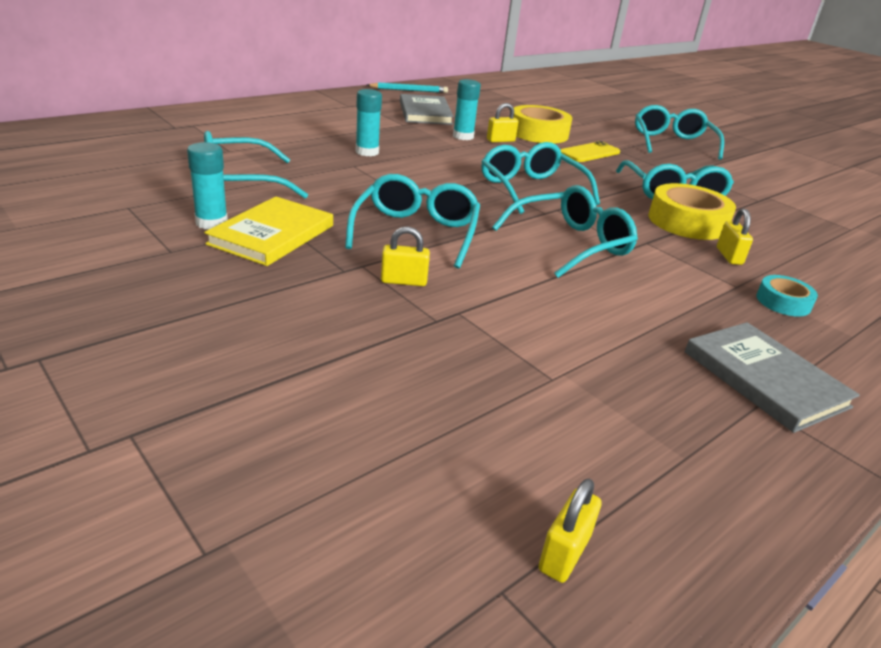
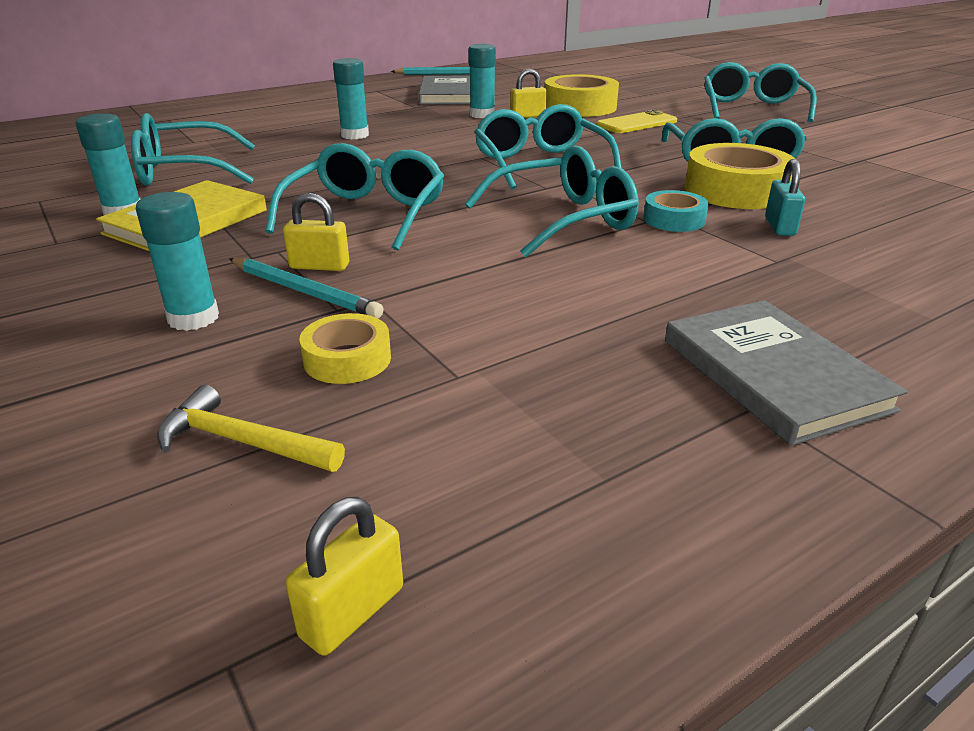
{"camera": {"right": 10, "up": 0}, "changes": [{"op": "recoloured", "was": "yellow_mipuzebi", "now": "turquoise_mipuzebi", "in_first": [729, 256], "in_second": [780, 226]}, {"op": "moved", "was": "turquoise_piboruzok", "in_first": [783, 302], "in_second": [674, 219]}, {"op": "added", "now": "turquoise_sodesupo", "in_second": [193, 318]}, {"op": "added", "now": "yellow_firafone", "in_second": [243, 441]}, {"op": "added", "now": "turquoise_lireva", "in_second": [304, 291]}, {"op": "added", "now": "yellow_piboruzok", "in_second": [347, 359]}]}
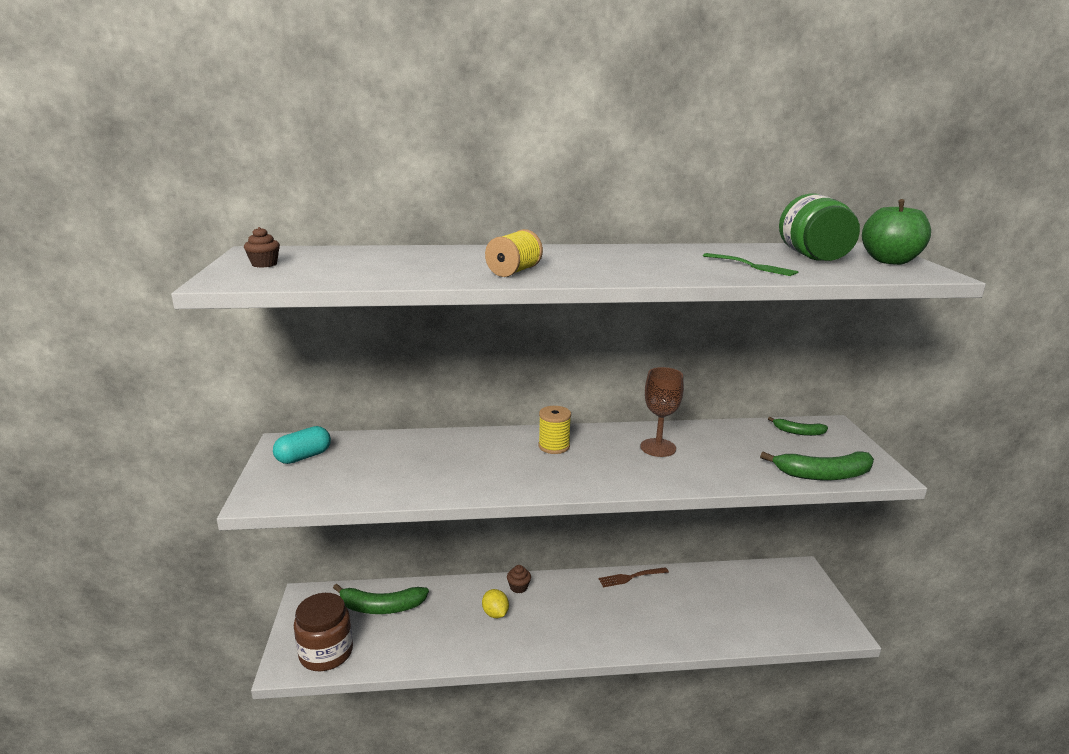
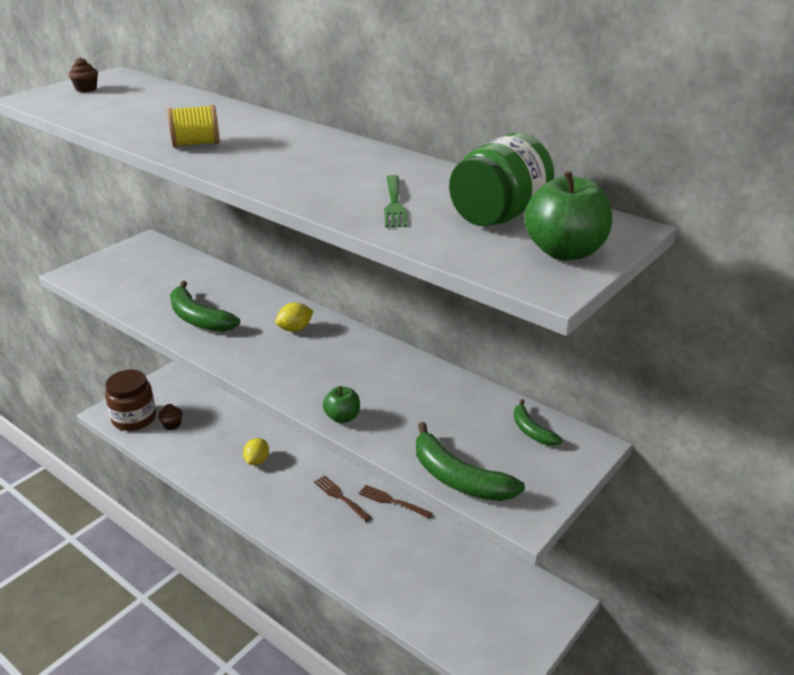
{"camera": {"right": 45, "up": 10}, "changes": [{"op": "removed", "was": "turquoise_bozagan", "in_first": [304, 457]}, {"op": "moved", "was": "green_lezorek", "in_first": [381, 607], "in_second": [198, 318]}, {"op": "moved", "was": "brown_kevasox", "in_first": [518, 587], "in_second": [172, 425]}, {"op": "replaced", "was": "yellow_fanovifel", "now": "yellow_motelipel", "in_first": [554, 446], "in_second": [295, 329]}, {"op": "removed", "was": "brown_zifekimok", "in_first": [658, 447]}, {"op": "added", "now": "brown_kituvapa", "in_second": [341, 497]}, {"op": "added", "now": "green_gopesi", "in_second": [342, 417]}]}
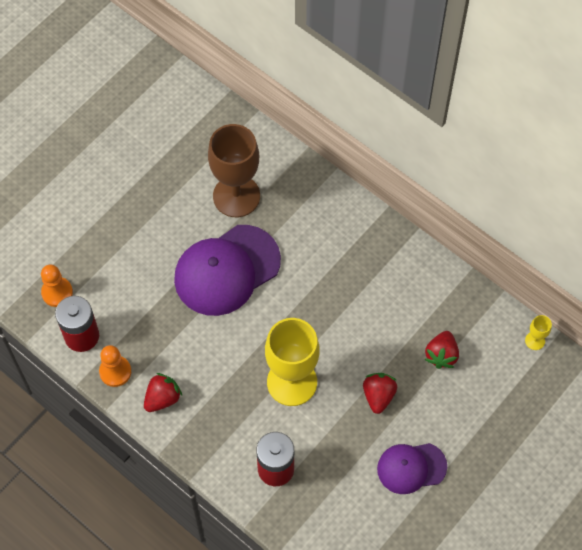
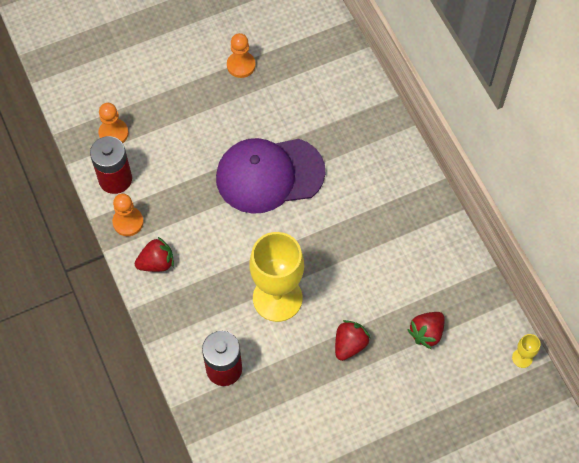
{"camera": {"right": 25, "up": 0}, "changes": [{"op": "removed", "was": "brown_zifekimok", "in_first": [236, 196]}, {"op": "removed", "was": "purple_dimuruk", "in_first": [411, 468]}, {"op": "added", "now": "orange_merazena", "in_second": [241, 65]}]}
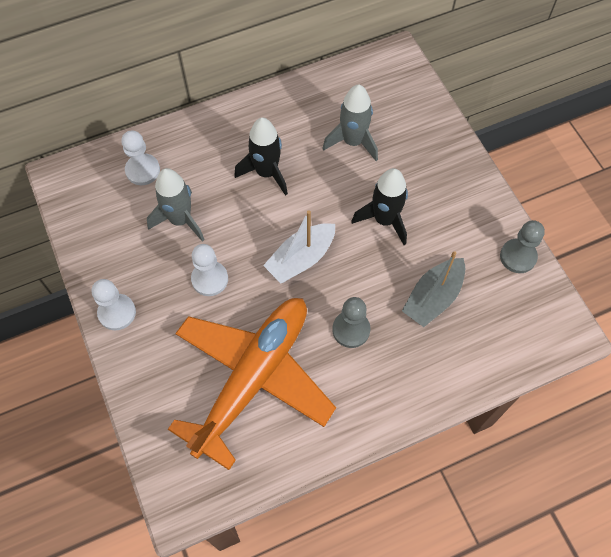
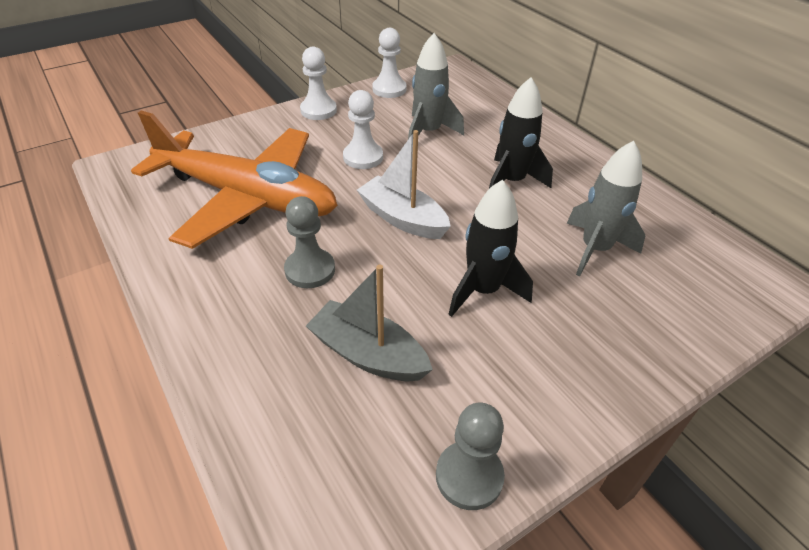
{"camera": {"right": 80, "up": -20}, "changes": [{"op": "moved", "was": "white_merazena", "in_first": [143, 170], "in_second": [389, 89]}]}
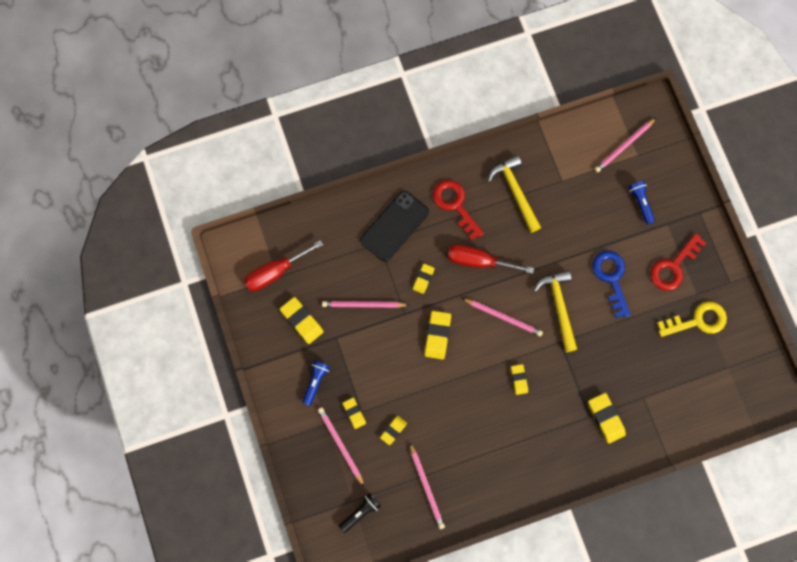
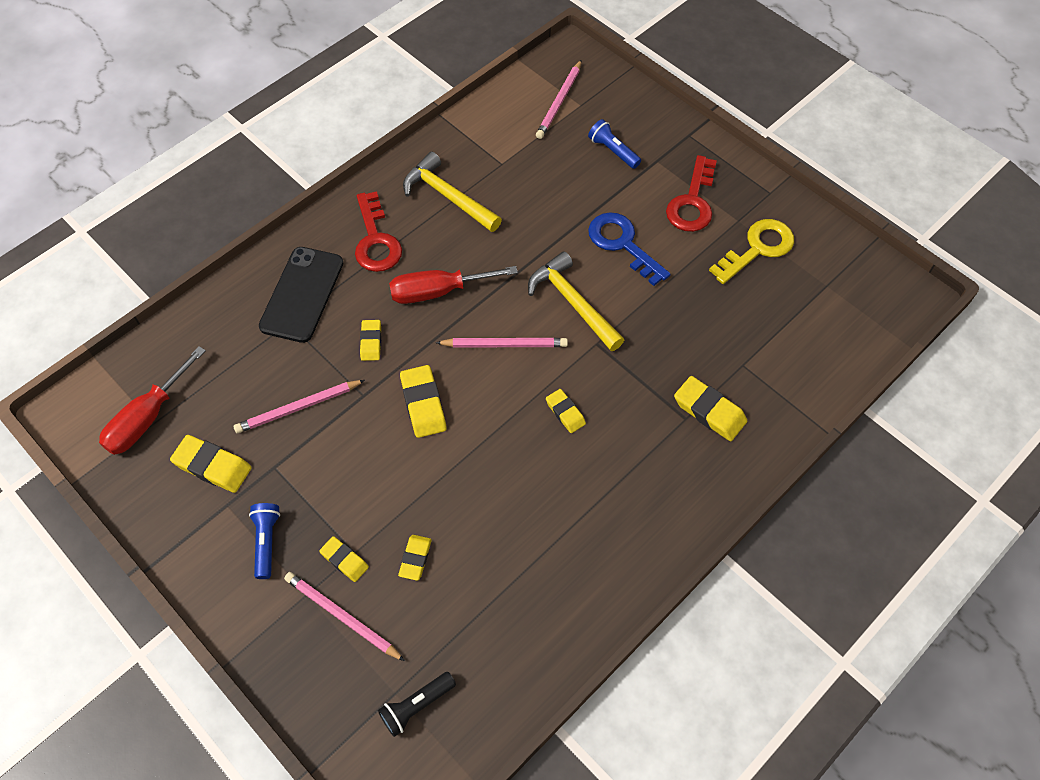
{"camera": {"right": -25, "up": -15}, "changes": [{"op": "turned", "was": "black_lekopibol", "in_first": [360, 513], "in_second": [416, 705], "clockwise": -150}, {"op": "removed", "was": "pink_lireva", "in_first": [426, 487]}, {"op": "turned", "was": "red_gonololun", "in_first": [455, 205], "in_second": [376, 240], "clockwise": -135}]}
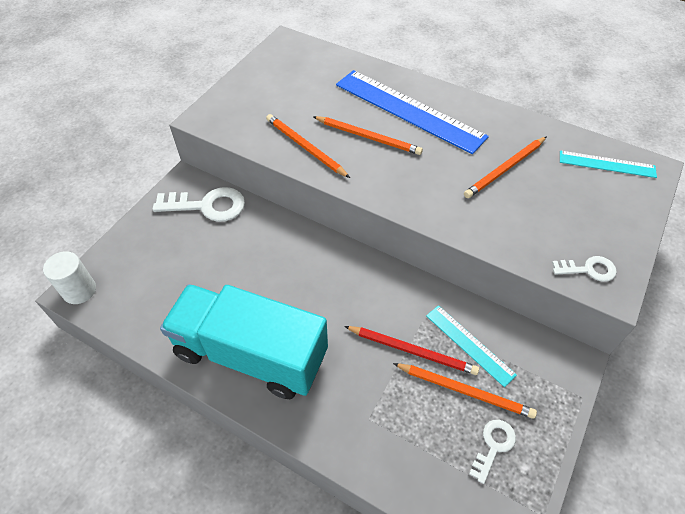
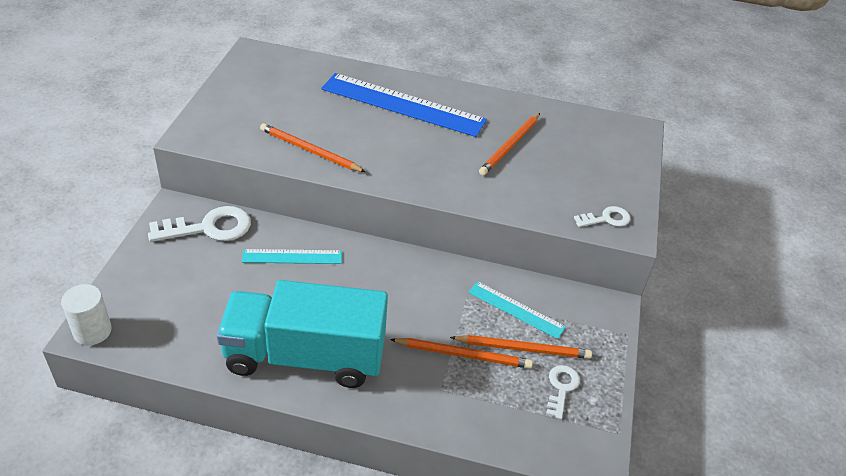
{"camera": {"right": -20, "up": -10}, "changes": [{"op": "moved", "was": "orange_lireva", "in_first": [368, 137], "in_second": [463, 355]}, {"op": "removed", "was": "red_lireva", "in_first": [412, 351]}, {"op": "moved", "was": "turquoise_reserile", "in_first": [607, 164], "in_second": [292, 257]}]}
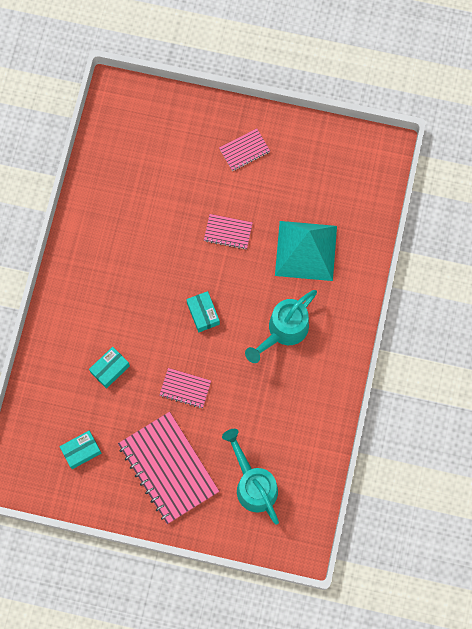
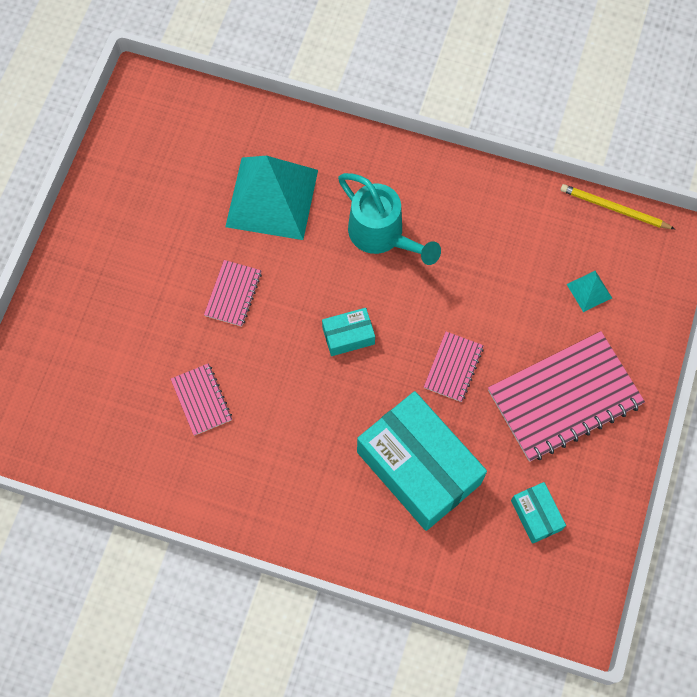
{"camera": {"right": -85, "up": -5}, "changes": [{"op": "resized", "was": "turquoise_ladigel", "in_first": [110, 369], "in_second": [419, 467], "ratio": 2.23}, {"op": "moved", "was": "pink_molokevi", "in_first": [244, 150], "in_second": [201, 400]}, {"op": "replaced", "was": "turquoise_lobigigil", "now": "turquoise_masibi", "in_first": [253, 484], "in_second": [589, 291]}, {"op": "added", "now": "yellow_lireva", "in_second": [614, 208]}]}
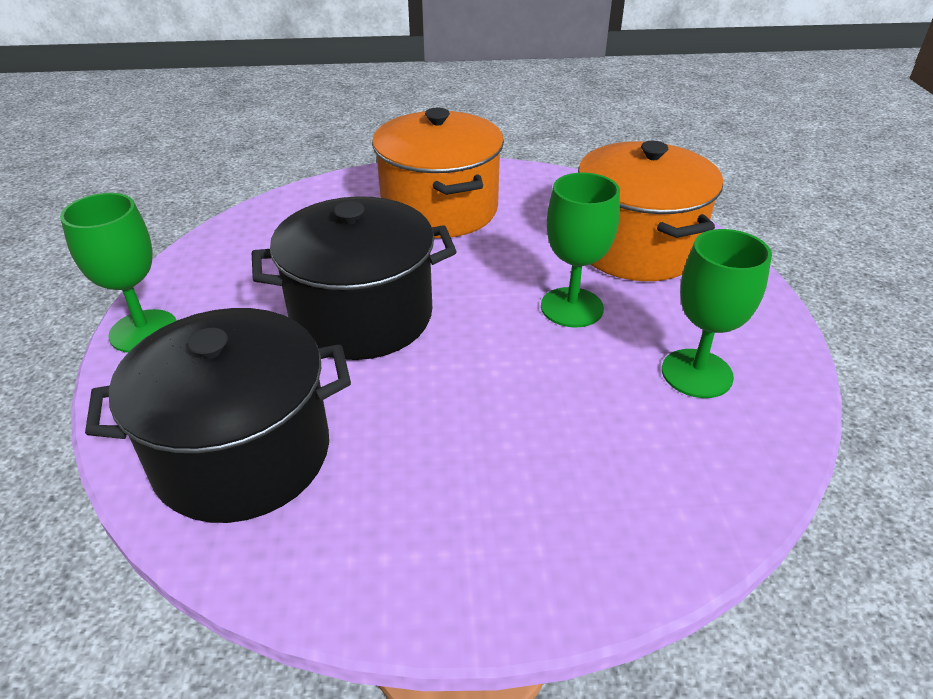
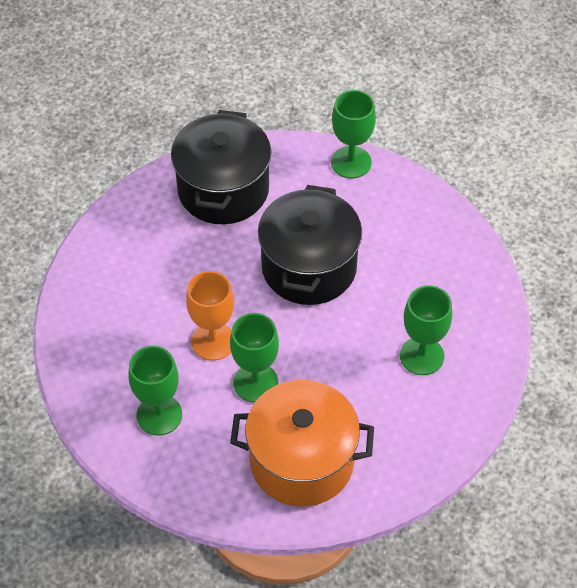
{"camera": {"right": 115, "up": 15}, "changes": [{"op": "replaced", "was": "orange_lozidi", "now": "green_zifekimok", "in_first": [439, 209], "in_second": [421, 356]}, {"op": "added", "now": "orange_zifekimok", "in_second": [213, 341]}]}
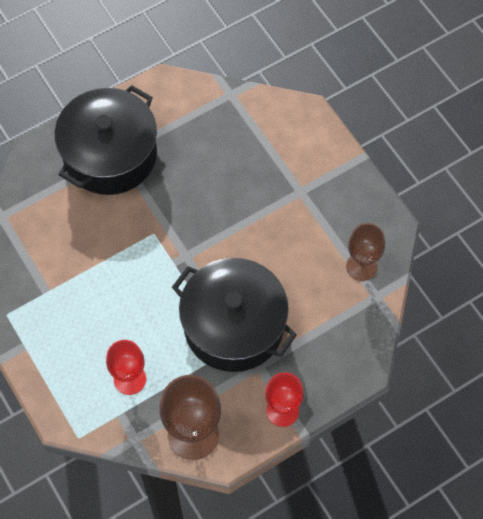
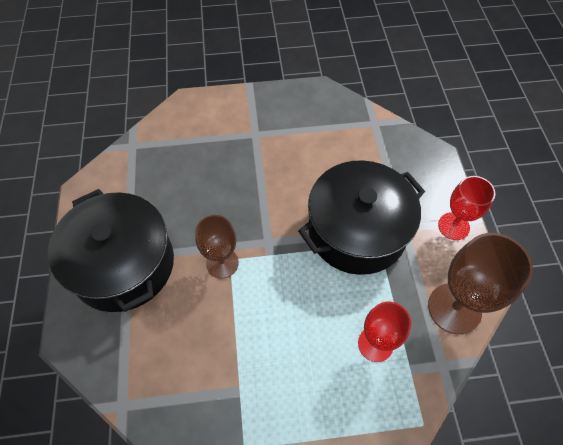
{"camera": {"right": -65, "up": -5}, "changes": [{"op": "moved", "was": "brown_zifekimok", "in_first": [361, 266], "in_second": [222, 263]}]}
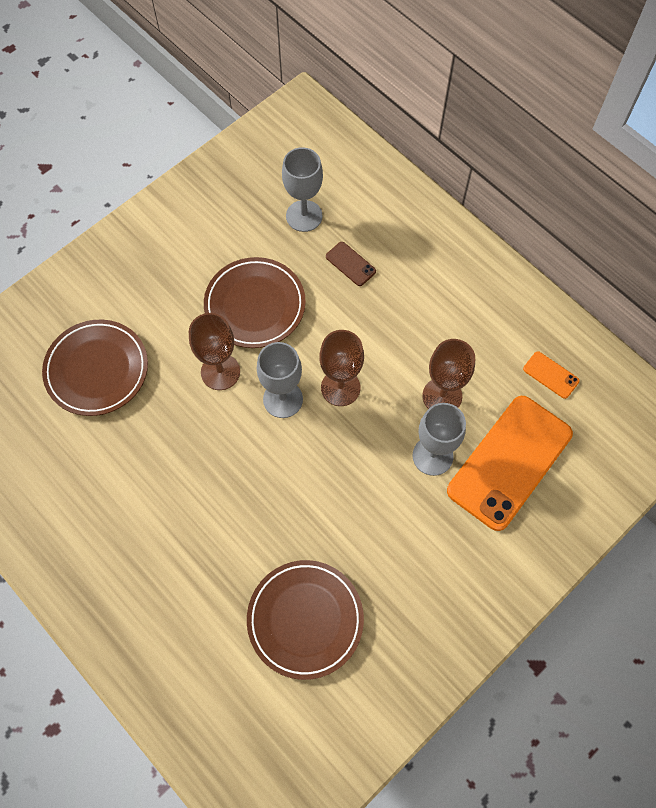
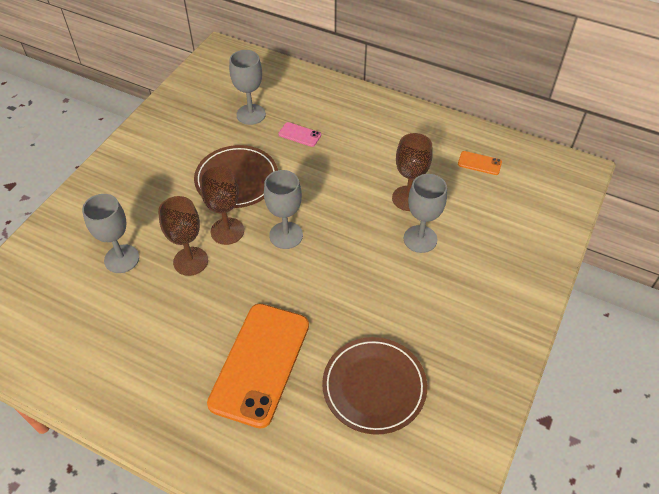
{"camera": {"right": -20, "up": -15}, "changes": [{"op": "replaced", "was": "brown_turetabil", "now": "grey_zifekimok", "in_first": [97, 370], "in_second": [121, 259]}, {"op": "moved", "was": "brown_zifekimok", "in_first": [340, 388], "in_second": [190, 261]}, {"op": "recoloured", "was": "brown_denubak", "now": "pink_denubak", "in_first": [350, 264], "in_second": [299, 135]}, {"op": "moved", "was": "orange_denubak", "in_first": [509, 462], "in_second": [260, 363]}]}
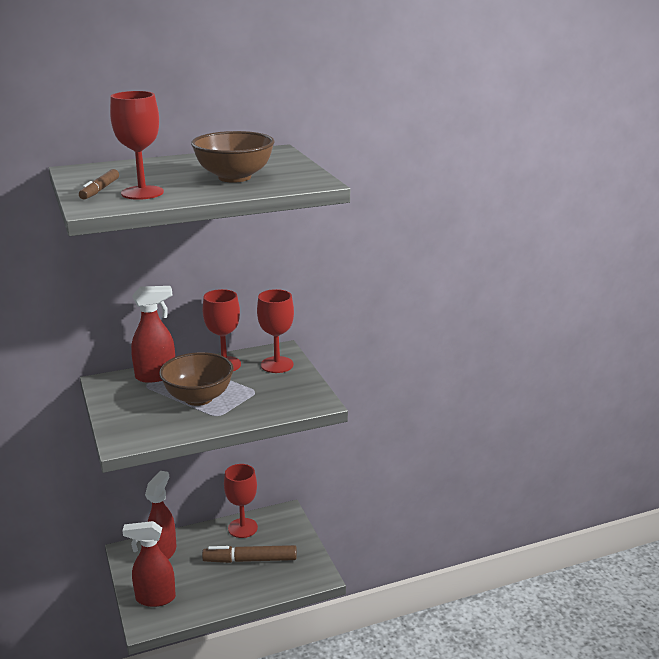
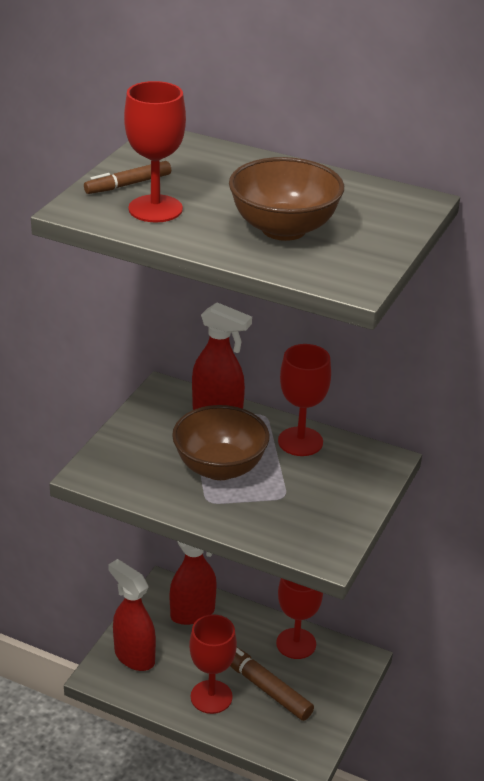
{"camera": {"right": 45, "up": 10}, "changes": [{"op": "moved", "was": "red_zifekimok", "in_first": [277, 365], "in_second": [211, 697]}]}
